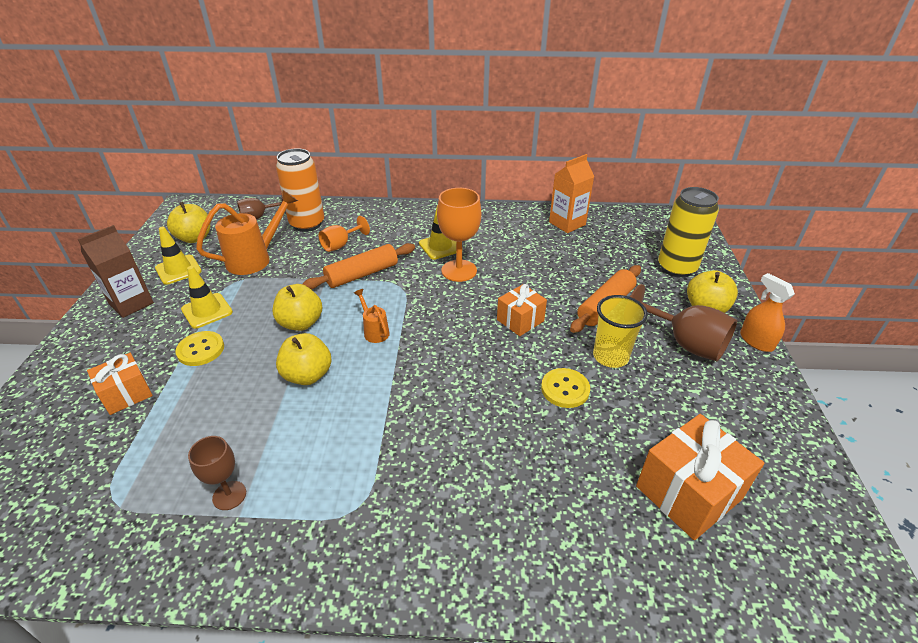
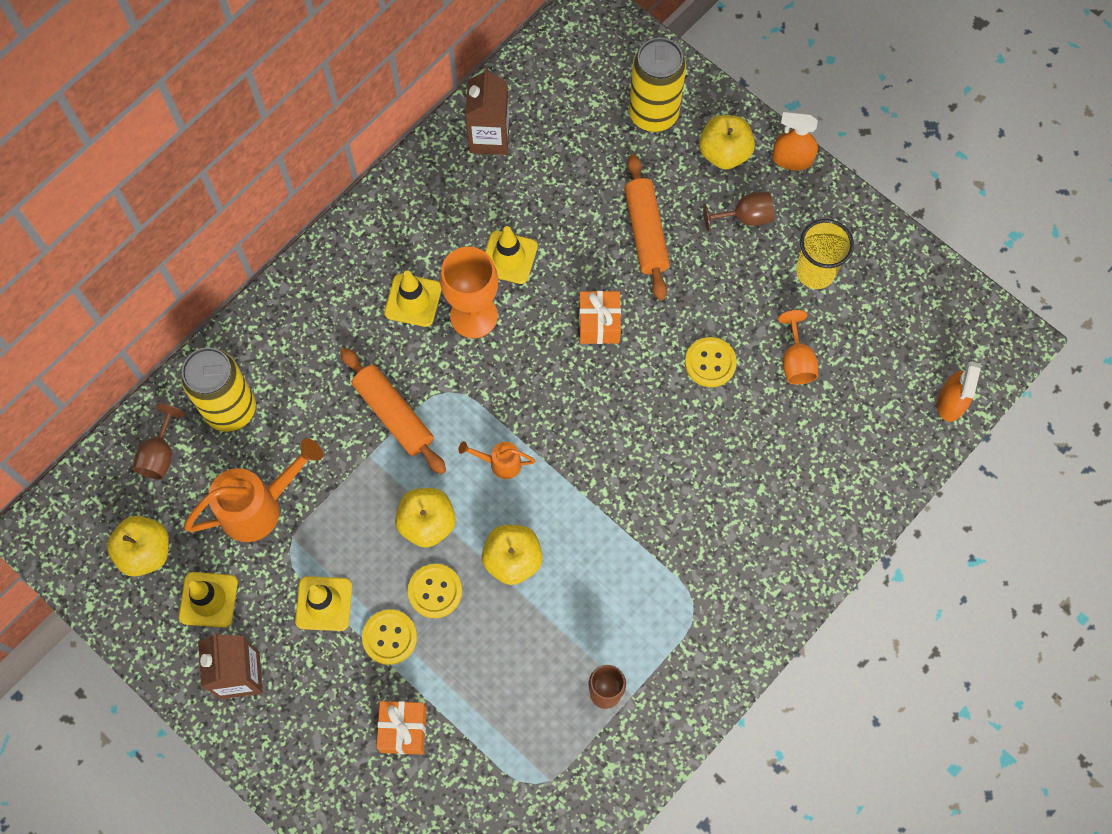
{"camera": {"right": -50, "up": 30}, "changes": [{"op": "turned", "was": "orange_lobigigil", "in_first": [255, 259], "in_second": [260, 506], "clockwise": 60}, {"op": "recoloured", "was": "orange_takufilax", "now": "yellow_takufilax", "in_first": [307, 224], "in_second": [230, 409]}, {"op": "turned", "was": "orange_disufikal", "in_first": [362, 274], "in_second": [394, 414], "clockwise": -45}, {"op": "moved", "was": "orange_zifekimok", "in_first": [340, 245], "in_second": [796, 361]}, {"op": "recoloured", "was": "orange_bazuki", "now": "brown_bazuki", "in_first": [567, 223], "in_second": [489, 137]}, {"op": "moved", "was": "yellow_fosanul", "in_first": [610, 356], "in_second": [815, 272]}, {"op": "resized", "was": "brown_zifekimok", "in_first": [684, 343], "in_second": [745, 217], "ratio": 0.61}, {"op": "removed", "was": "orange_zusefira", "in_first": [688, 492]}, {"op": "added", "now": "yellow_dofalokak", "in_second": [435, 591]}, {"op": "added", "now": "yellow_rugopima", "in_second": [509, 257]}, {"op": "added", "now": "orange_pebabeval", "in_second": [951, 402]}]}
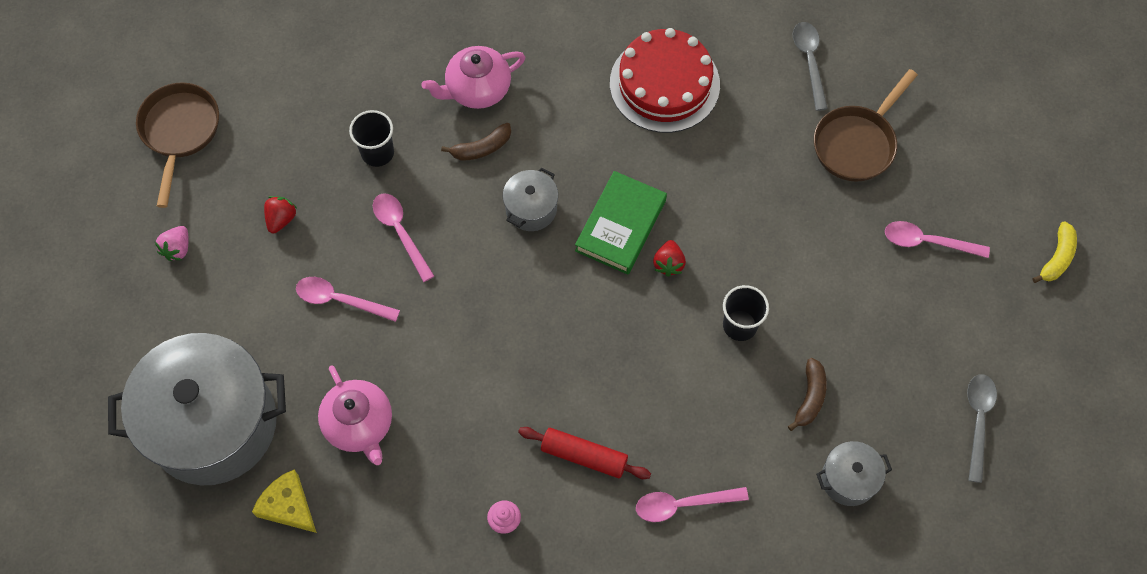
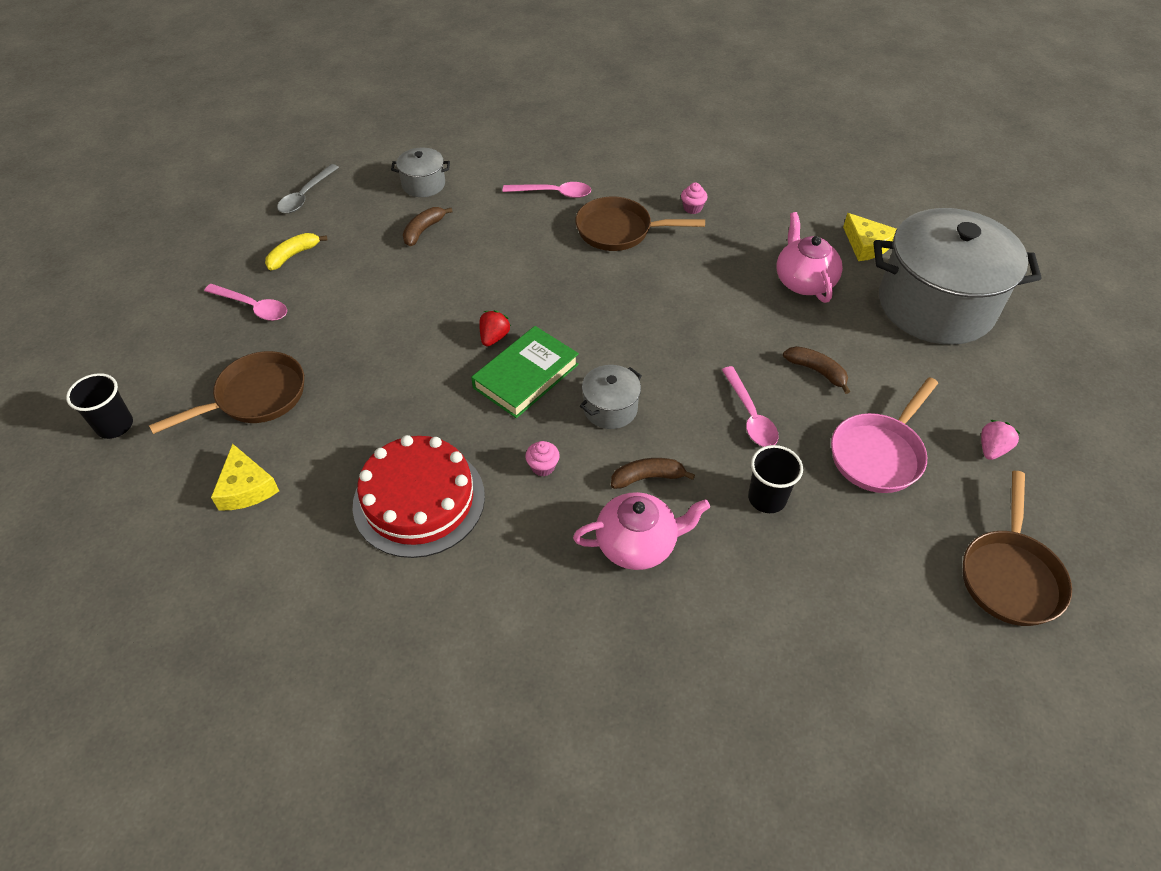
{"camera": {"right": -165, "up": -15}, "changes": [{"op": "replaced", "was": "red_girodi", "now": "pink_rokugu", "in_first": [281, 219], "in_second": [878, 454]}, {"op": "replaced", "was": "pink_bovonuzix", "now": "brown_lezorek", "in_first": [340, 300], "in_second": [816, 371]}, {"op": "replaced", "was": "red_disufikal", "now": "brown_rokugu", "in_first": [584, 456], "in_second": [619, 230]}, {"op": "moved", "was": "black_fosanul", "in_first": [740, 325], "in_second": [115, 425]}, {"op": "replaced", "was": "grey_bovonuzix", "now": "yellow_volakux", "in_first": [809, 61], "in_second": [246, 487]}, {"op": "moved", "was": "yellow_lezorek", "in_first": [1057, 258], "in_second": [293, 255]}, {"op": "added", "now": "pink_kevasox", "in_second": [543, 467]}]}
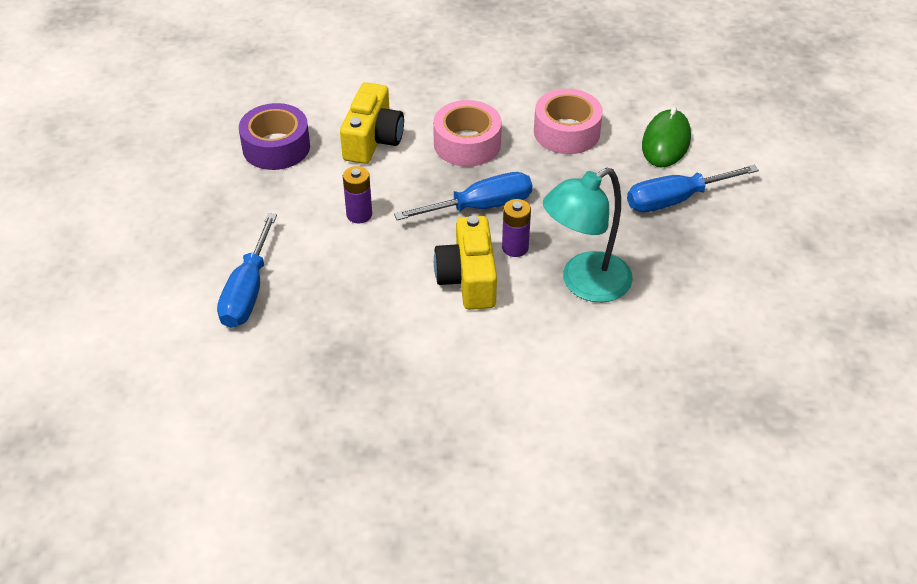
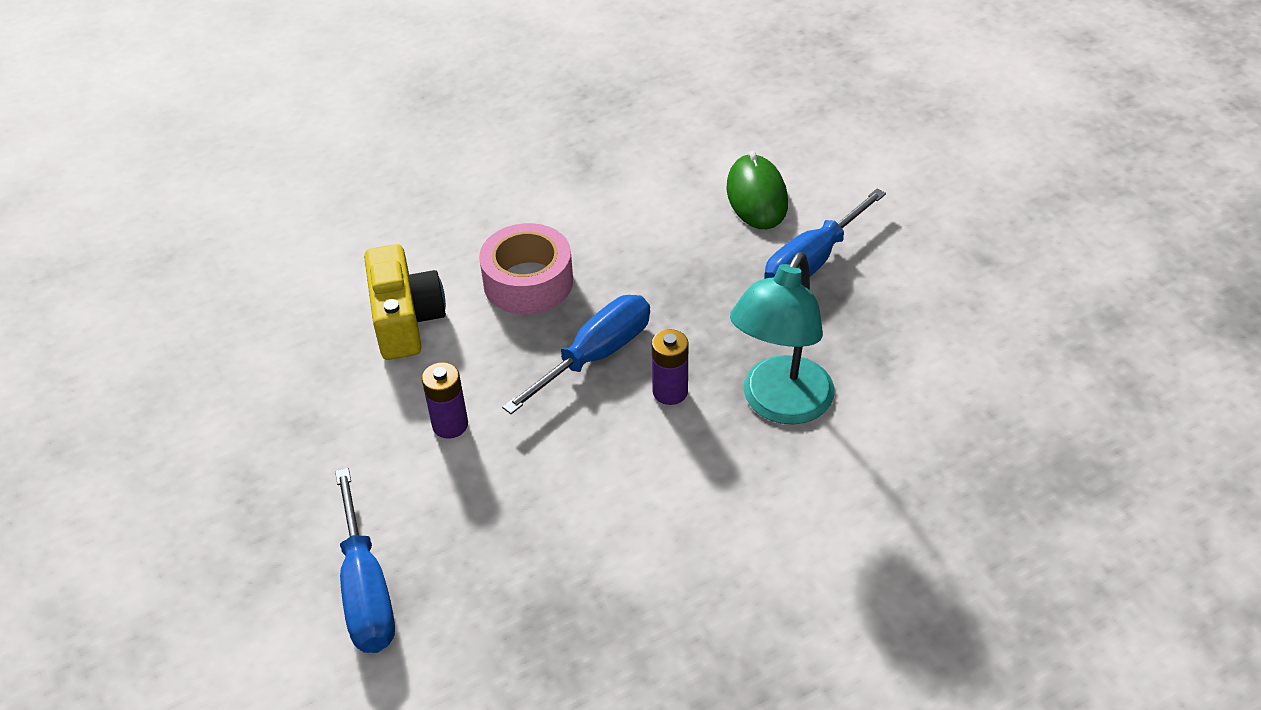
{"camera": {"right": -25, "up": 0}, "changes": [{"op": "removed", "was": "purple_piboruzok", "in_first": [276, 147]}, {"op": "removed", "was": "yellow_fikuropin", "in_first": [468, 278]}, {"op": "removed", "was": "pink_piboruzok", "in_first": [566, 132]}]}
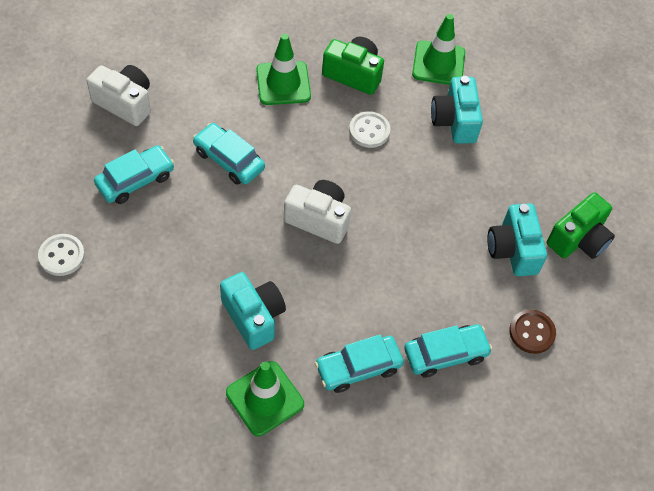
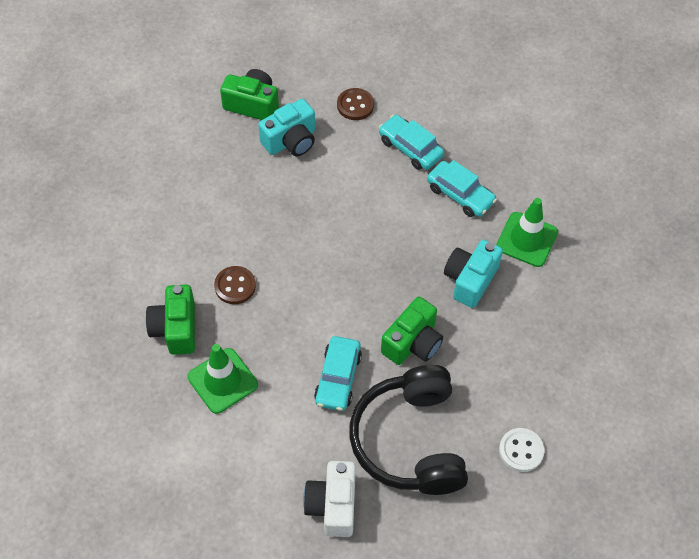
{"camera": {"right": -115, "up": 0}, "changes": [{"op": "replaced", "was": "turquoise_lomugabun", "now": "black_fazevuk", "in_first": [135, 180], "in_second": [409, 440]}, {"op": "removed", "was": "white_fikuropin", "in_first": [318, 219]}, {"op": "recoloured", "was": "white_dofalokak", "now": "brown_dofalokak", "in_first": [369, 131], "in_second": [235, 286]}, {"op": "removed", "was": "green_rugopima", "in_first": [438, 63]}, {"op": "removed", "was": "turquoise_fikuropin", "in_first": [454, 121]}, {"op": "added", "now": "green_fikuropin", "in_second": [412, 343]}]}
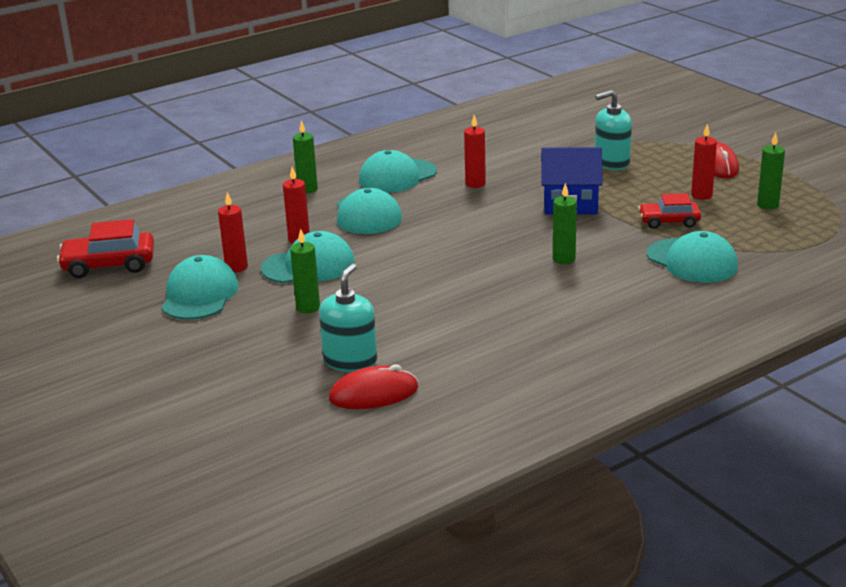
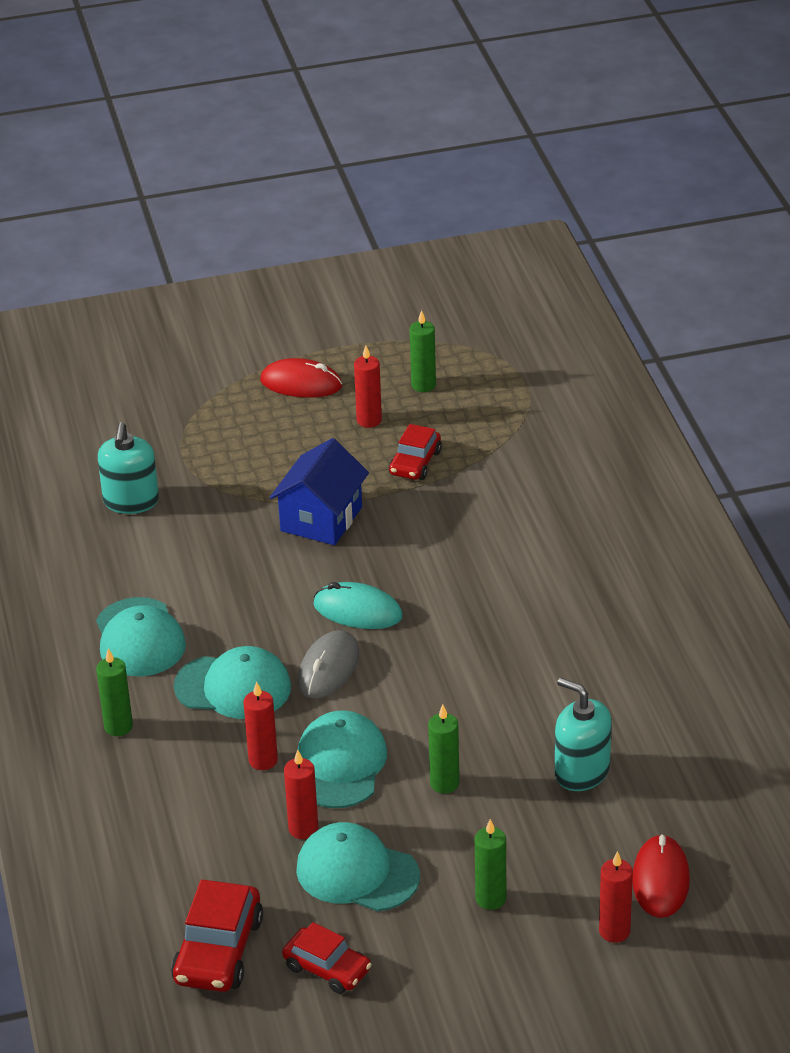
{"camera": {"right": -70, "up": 10}, "changes": [{"op": "moved", "was": "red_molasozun", "in_first": [373, 394], "in_second": [660, 880]}, {"op": "moved", "was": "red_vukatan", "in_first": [475, 184], "in_second": [614, 931]}, {"op": "moved", "was": "green_vukatan", "in_first": [564, 259], "in_second": [490, 899]}, {"op": "moved", "was": "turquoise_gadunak", "in_first": [611, 163], "in_second": [131, 501]}, {"op": "removed", "was": "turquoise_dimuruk", "in_first": [692, 261]}, {"op": "added", "now": "red_lomugabun", "in_second": [327, 968]}, {"op": "added", "now": "grey_molasozun", "in_second": [328, 668]}, {"op": "added", "now": "turquoise_molasozun", "in_second": [357, 611]}]}
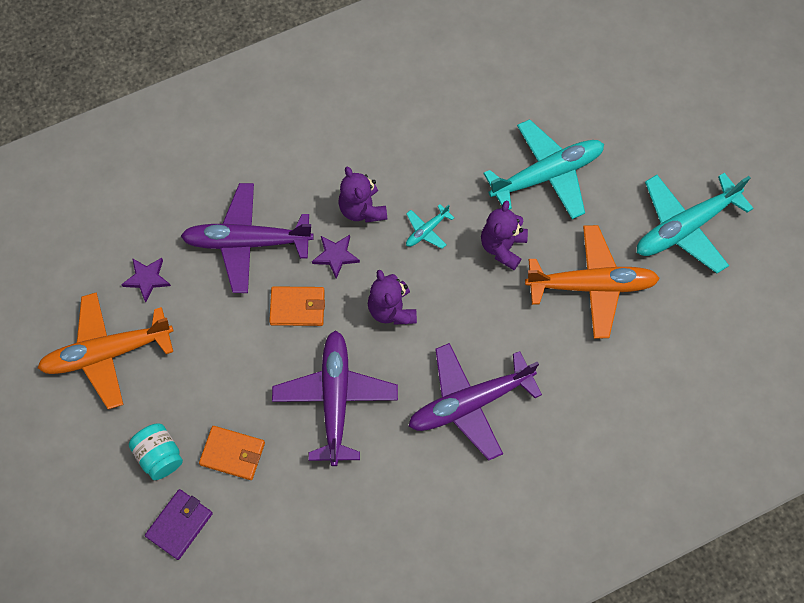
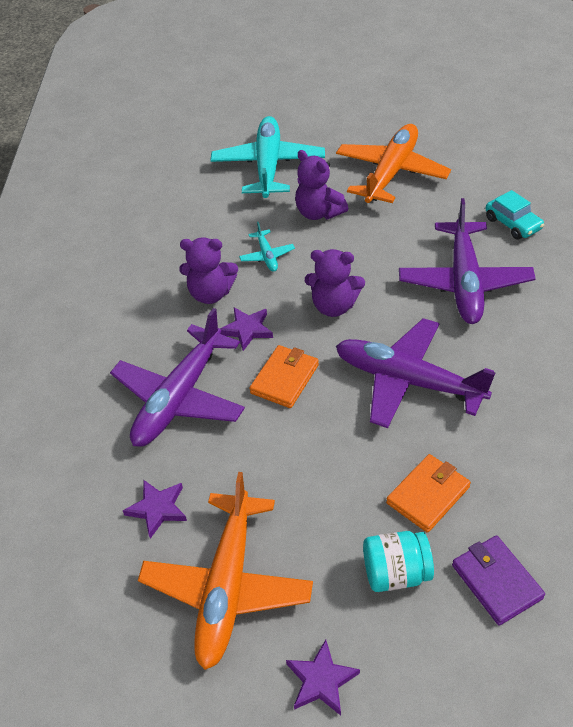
{"camera": {"right": -60, "up": -20}, "changes": [{"op": "removed", "was": "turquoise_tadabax", "in_first": [685, 227]}, {"op": "added", "now": "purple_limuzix", "in_second": [321, 680]}, {"op": "added", "now": "turquoise_lomugabun", "in_second": [512, 224]}]}
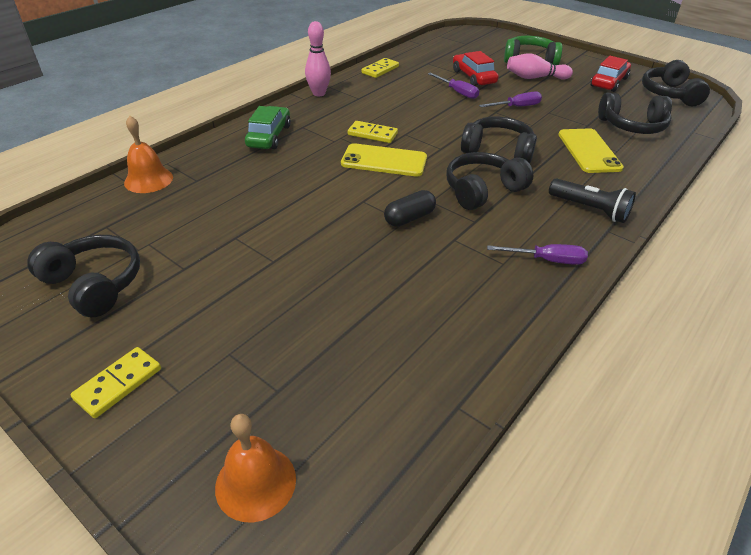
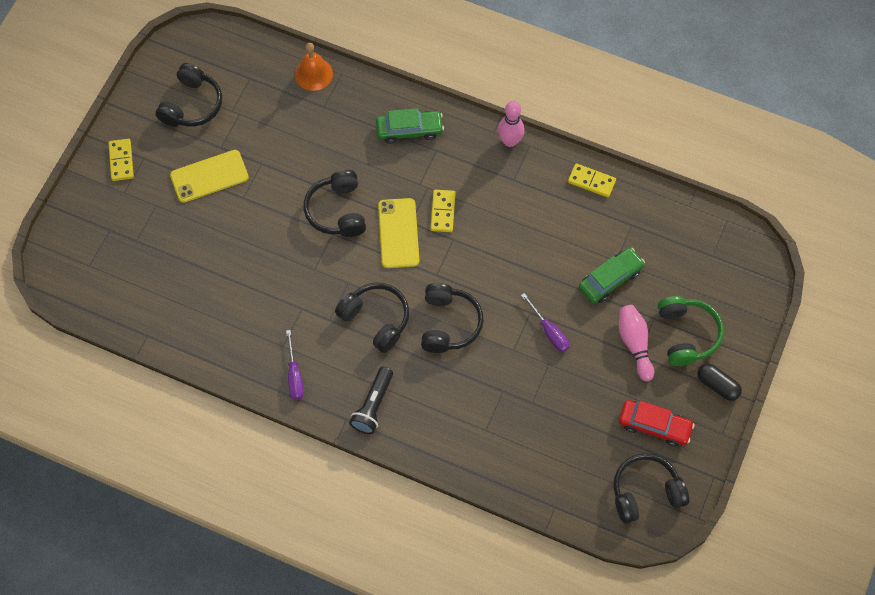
{"camera": {"right": 75, "up": 25}, "changes": [{"op": "turned", "was": "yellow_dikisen", "in_first": [118, 384], "in_second": [121, 161], "clockwise": 60}, {"op": "removed", "was": "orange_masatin", "in_first": [255, 482]}, {"op": "moved", "was": "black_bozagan", "in_first": [409, 218], "in_second": [717, 385]}, {"op": "removed", "was": "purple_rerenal", "in_first": [457, 92]}, {"op": "recoloured", "was": "red_lomugabun", "now": "green_lomugabun", "in_first": [473, 77], "in_second": [610, 279]}, {"op": "moved", "was": "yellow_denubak", "in_first": [589, 151], "in_second": [209, 176]}, {"op": "moved", "was": "black_fazevuk", "in_first": [632, 126], "in_second": [337, 211]}]}
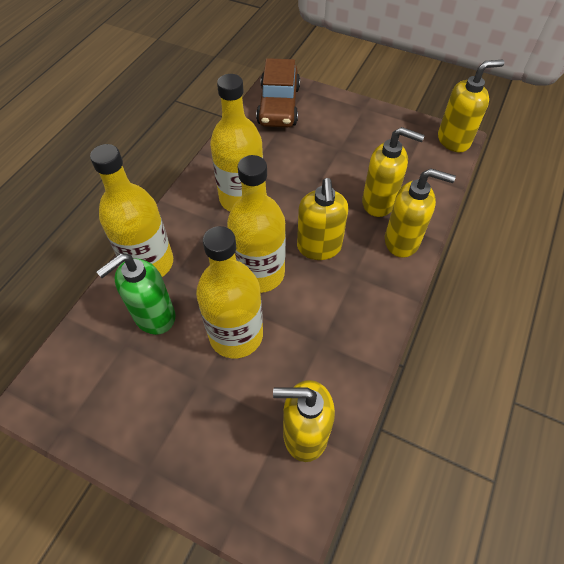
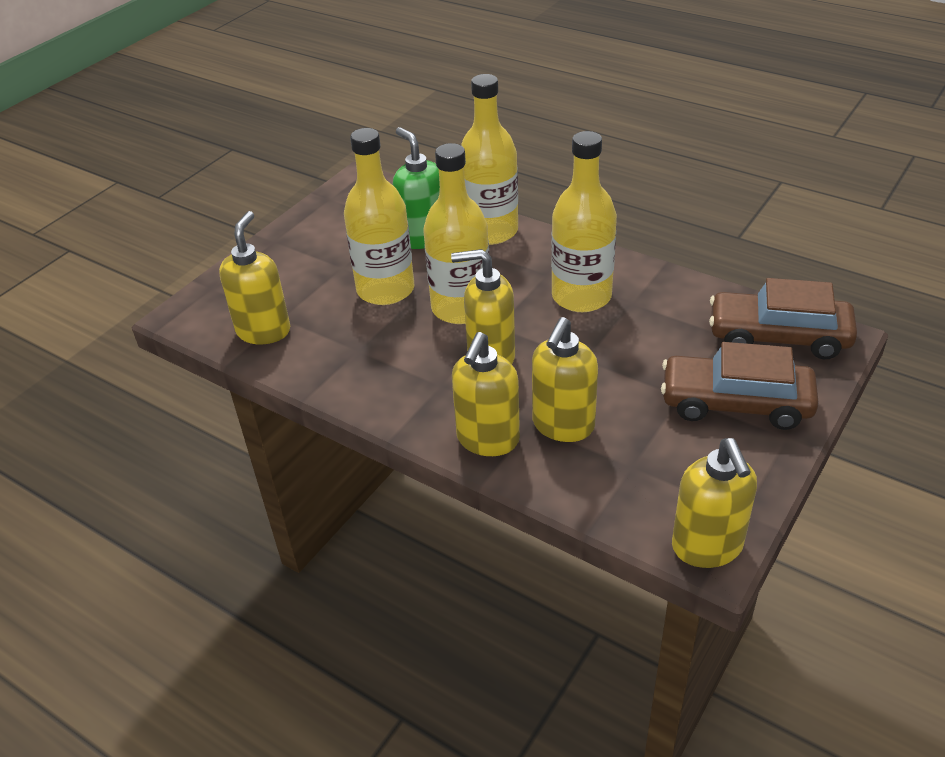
{"camera": {"right": 100, "up": -15}, "changes": [{"op": "added", "now": "brown_lomugabun", "in_second": [735, 403]}]}
